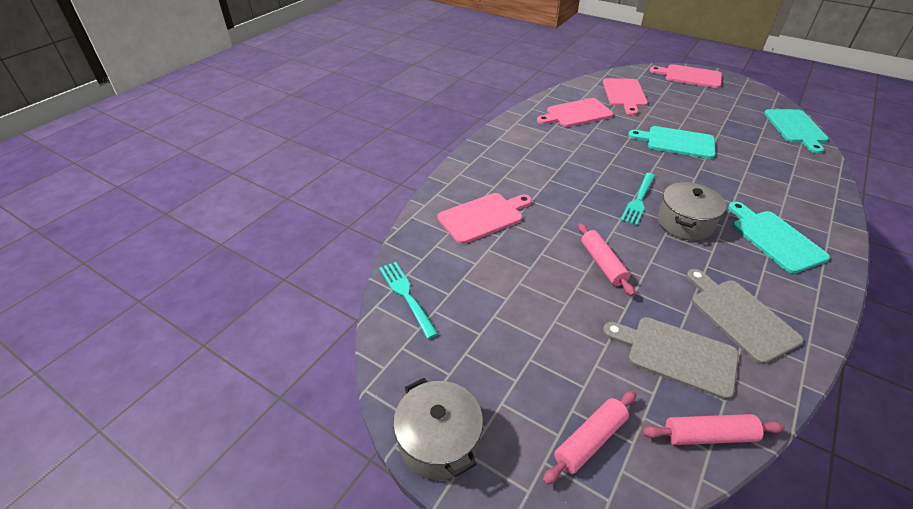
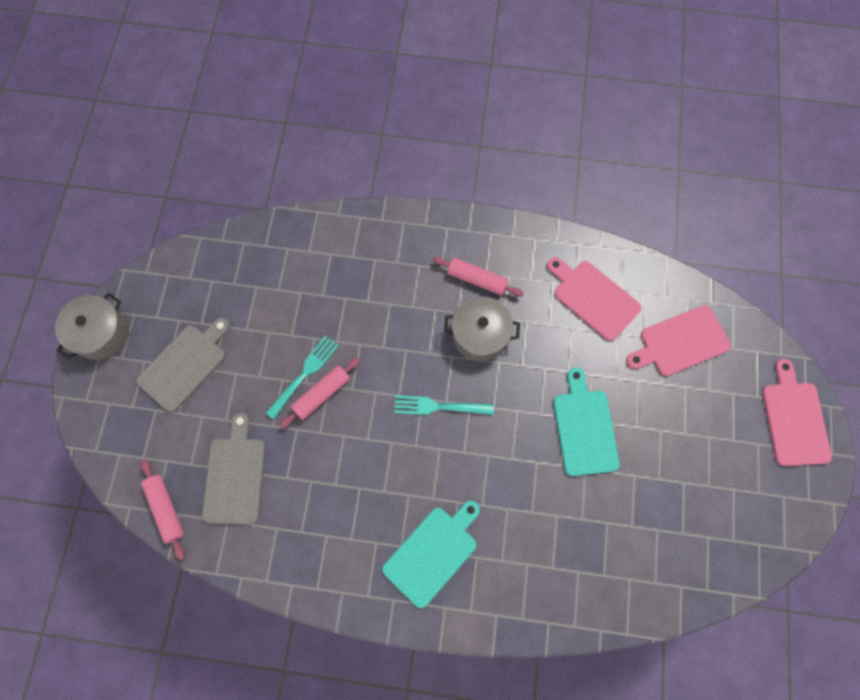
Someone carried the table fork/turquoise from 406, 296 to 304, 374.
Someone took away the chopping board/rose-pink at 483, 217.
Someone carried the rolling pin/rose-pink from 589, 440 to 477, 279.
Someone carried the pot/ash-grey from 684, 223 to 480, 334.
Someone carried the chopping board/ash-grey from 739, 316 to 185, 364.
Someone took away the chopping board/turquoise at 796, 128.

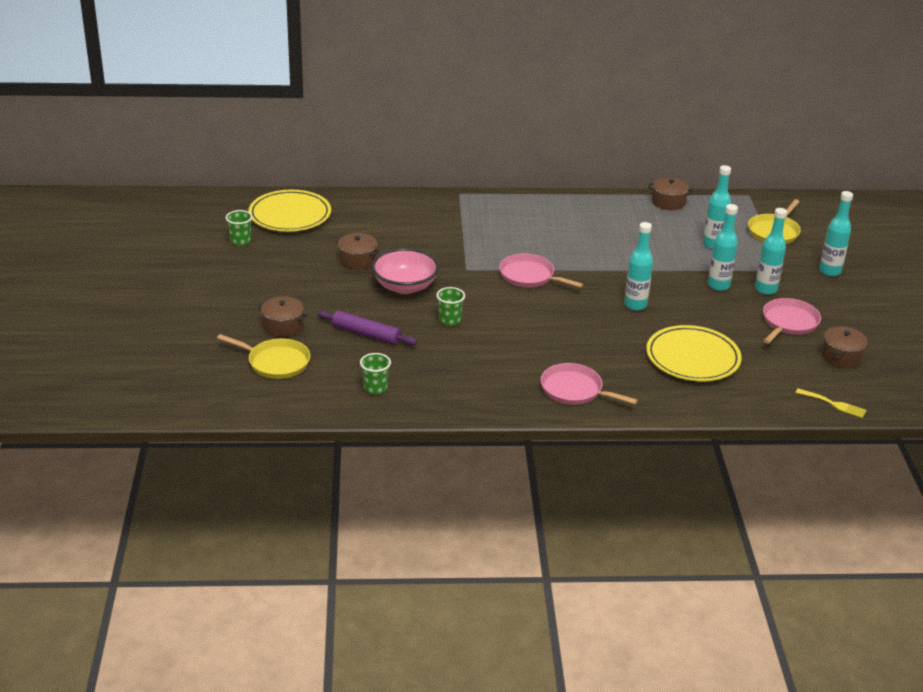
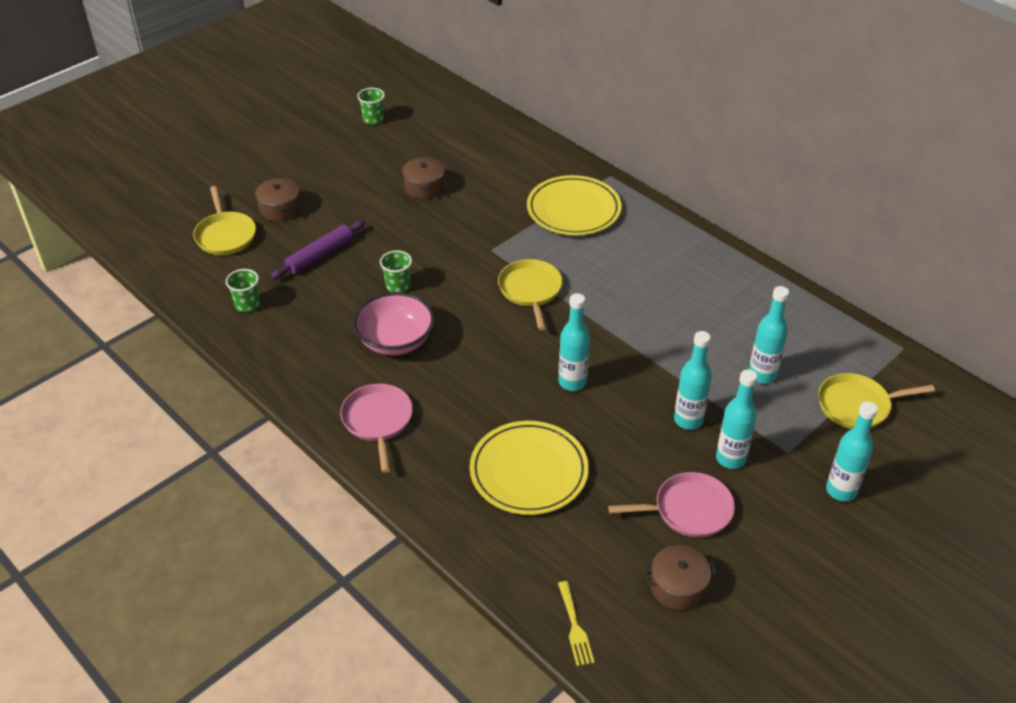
Someone carried the flat dish/bright yellow from 290, 215 to 573, 210.
Someone rotated the rolling pin/violet at 366, 334 by 60 degrees clockwise.
Someone carried the deep dish/rose-pink from 405, 286 to 395, 341.
Someone repainted the skillet/rose-pink at 529, 276, which became the skillet/bright yellow at 530, 290.
Someone took away the pot/dark brown at 668, 202.

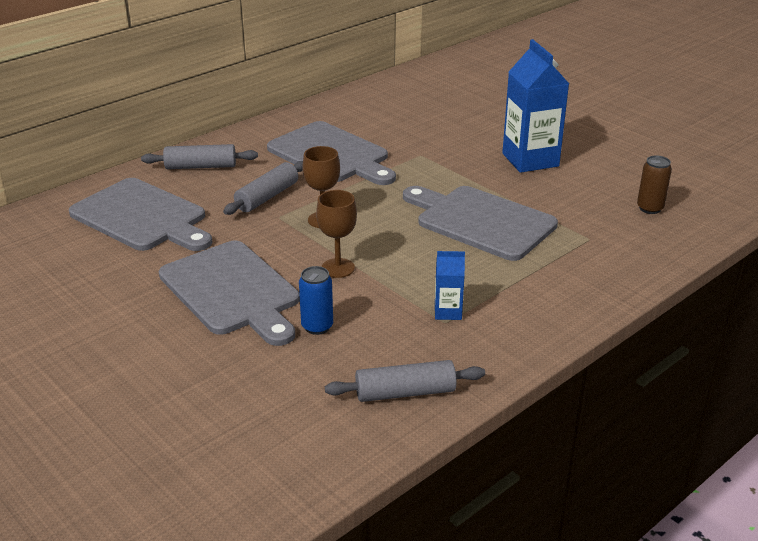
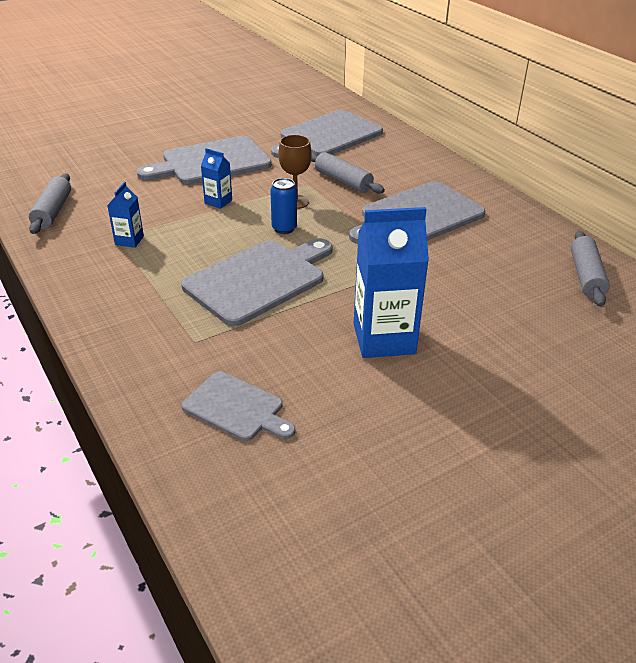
Someone carried the rolling pin/ash-grey from 201, 166 to 586, 276.
Someone carried the soda can/blue from 317, 326 to 284, 228.
Someone swapped the wine glass/dark brown at 338, 268 for the juice carton/blue at 218, 202.
Someone swapped the soda can/dark brown at 650, 208 for the chopping board/ash-grey at 236, 408.

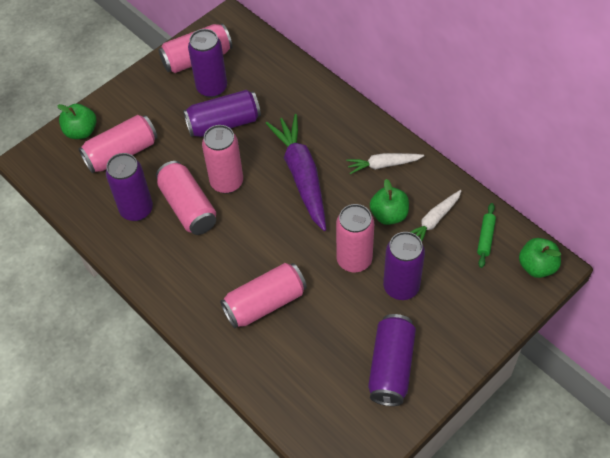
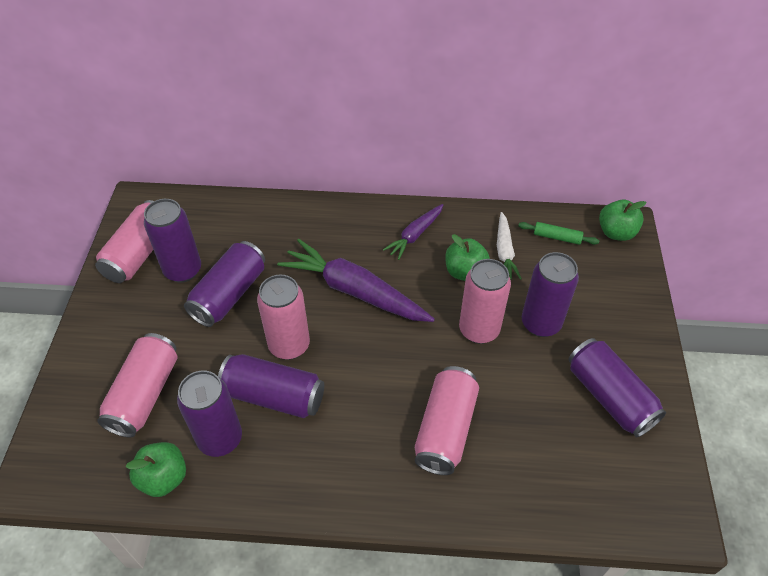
Someone carried the toy apple/leaf-green from 81, 131 to 164, 478.
Someone repainted the soda can/rose-pink at 188, 207, which became the soda can/violet at 274, 396.
Someone repainted the toy carrot/white at 383, 165, which became the toy carrot/violet at 415, 235.
Someone rotated the rolling pin/leaf-green at 485, 238 by 45 degrees counterclockwise.

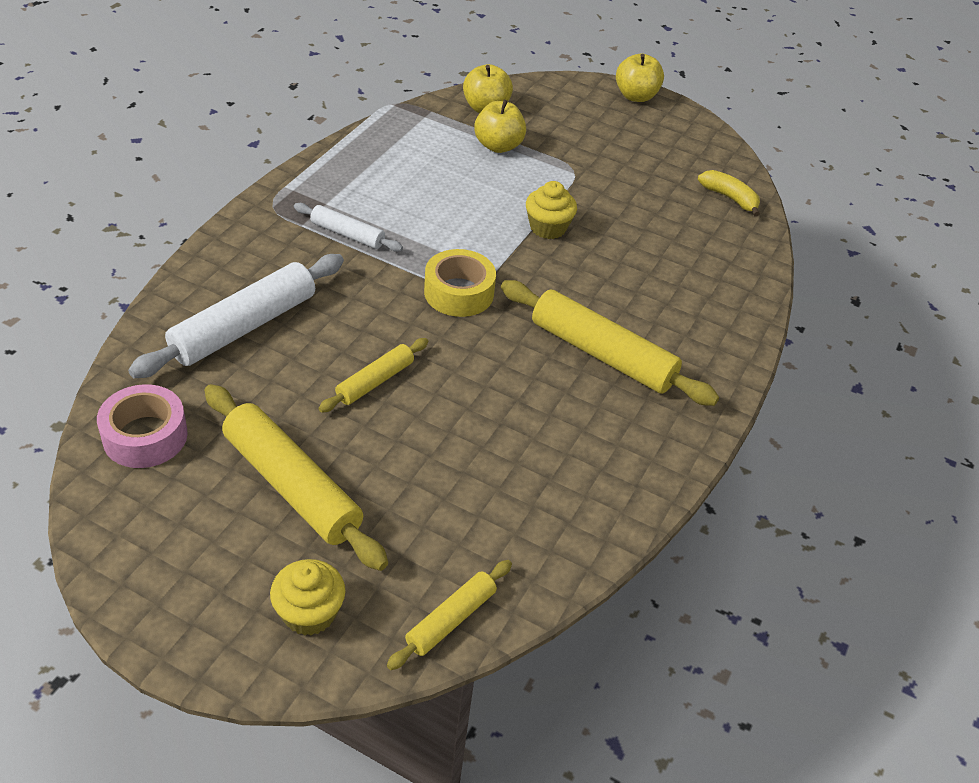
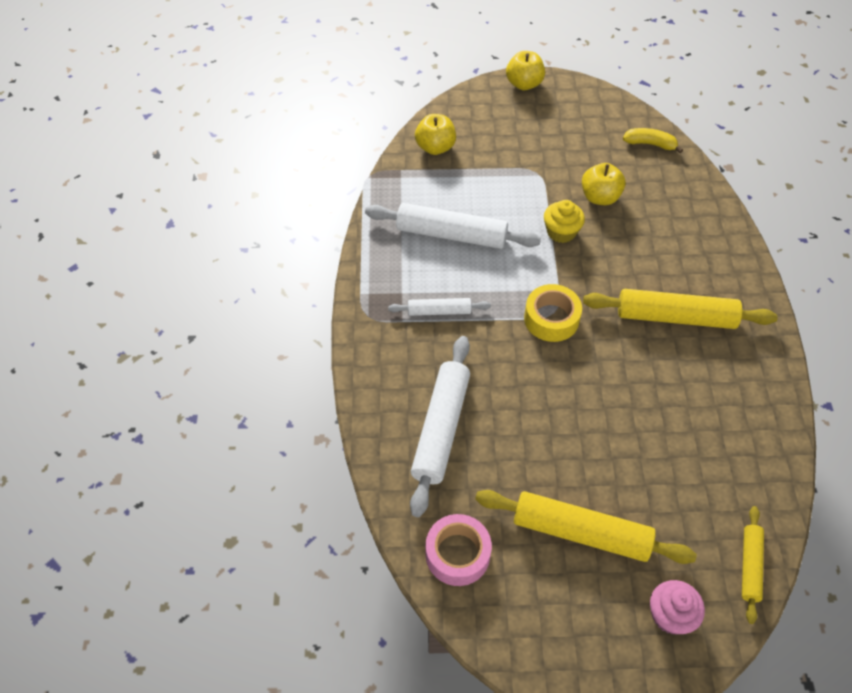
Someone repainted the muffin/bright yellow at 309, 613, which became the muffin/rose-pink at 670, 615.
Someone took away the rolling pin/bright yellow at 375, 381.
Someone carried the toy apple/bright yellow from 498, 146 to 600, 197.
Someone put down the rolling pin/white at 451, 234.

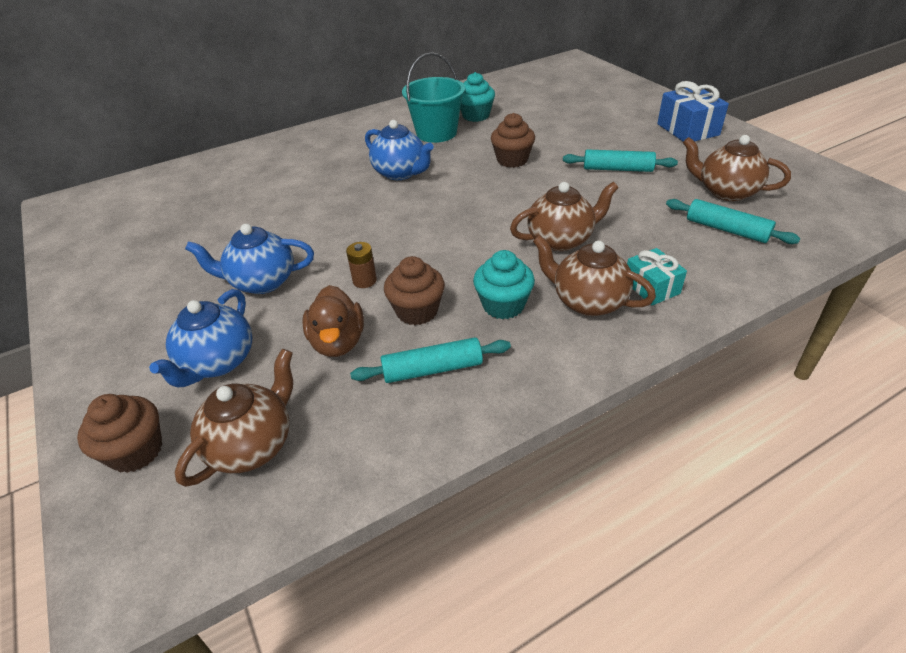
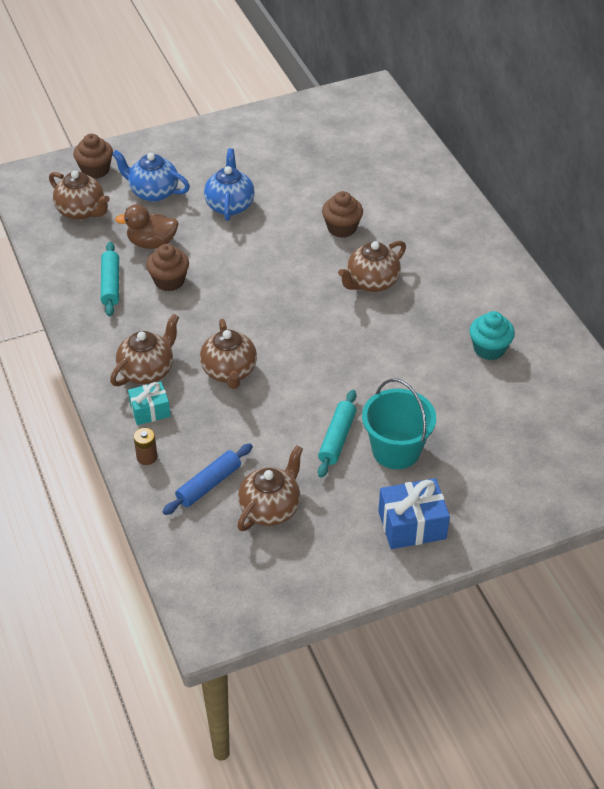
Someone carried the AA battery/dark brown from 364, 280 to 147, 457.
Someone repainted the tea pot/blue at 400, 173, which became the tea pot/dark brown at 371, 282.
Someone carried the bucket/turquoise from 436, 133 to 396, 450.
Someone took away the muffin/turquoise at 503, 305.
Someone carried the muffin/dark brown from 512, 160 to 342, 228.
Someone repainted the rolling pin/turquoise at 726, 230, which became the rolling pin/blue at 208, 484.

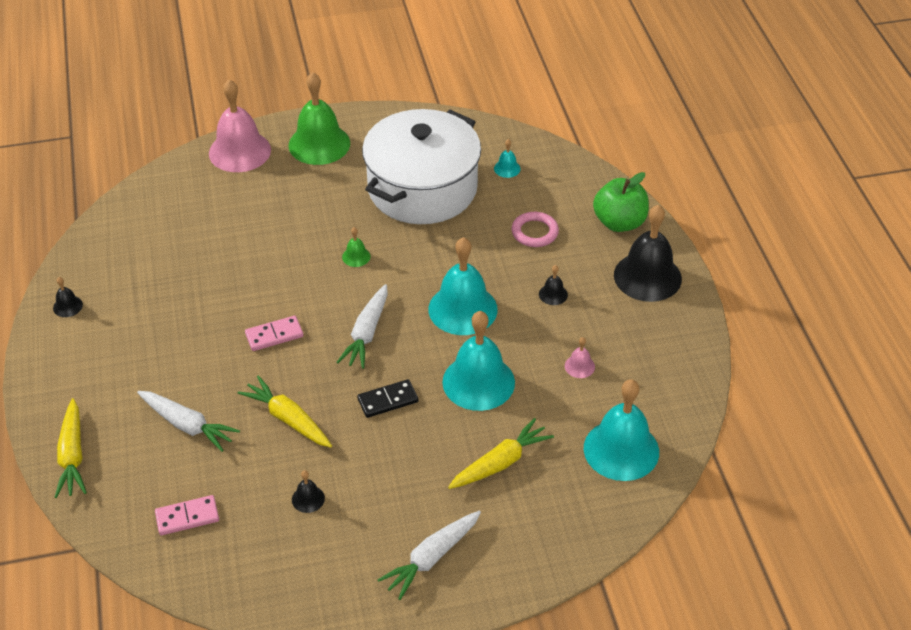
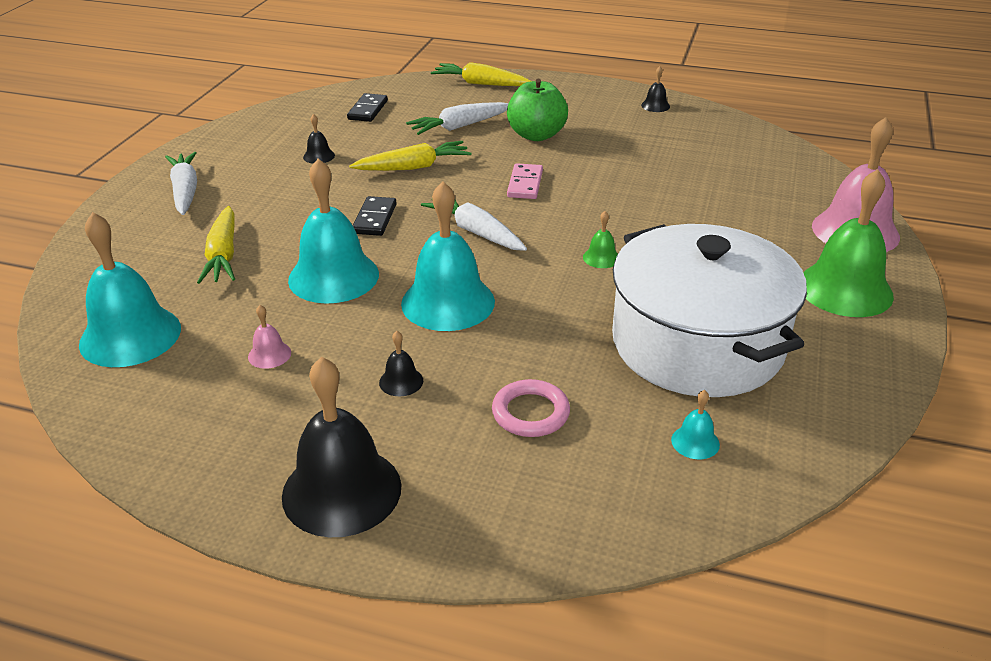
Someone repainted the domino piece/rose-pink at 187, 517, which became the domino piece/ebony at 368, 110.
Someone carried the toy apple/leaf-green from 619, 222 to 536, 135.

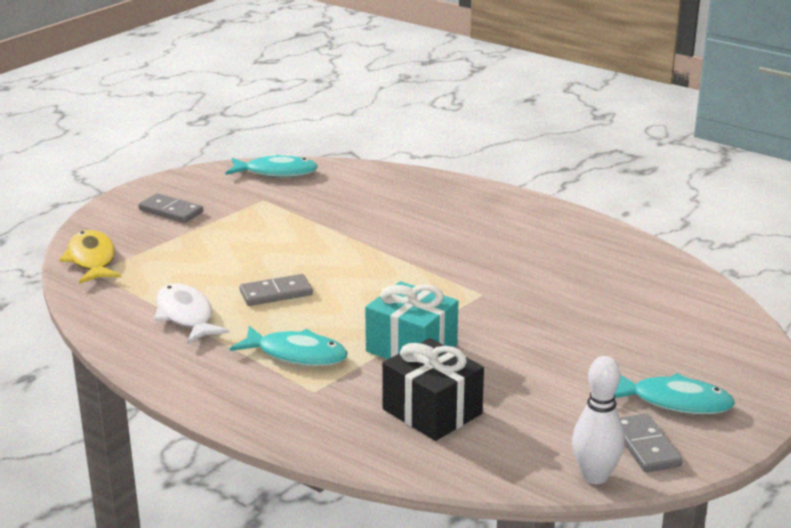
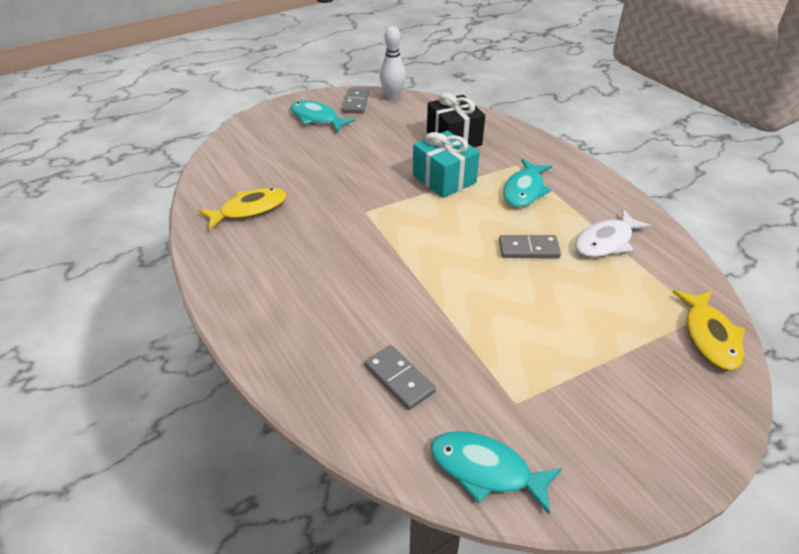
Someone carried the domino piece/ash-grey from 171, 211 to 399, 379.
Someone rotated the fish/white at 186, 316 by 60 degrees clockwise.
Someone rotated the fish/turquoise at 296, 354 by 105 degrees counterclockwise.
Someone put down the fish/bright yellow at 249, 209.

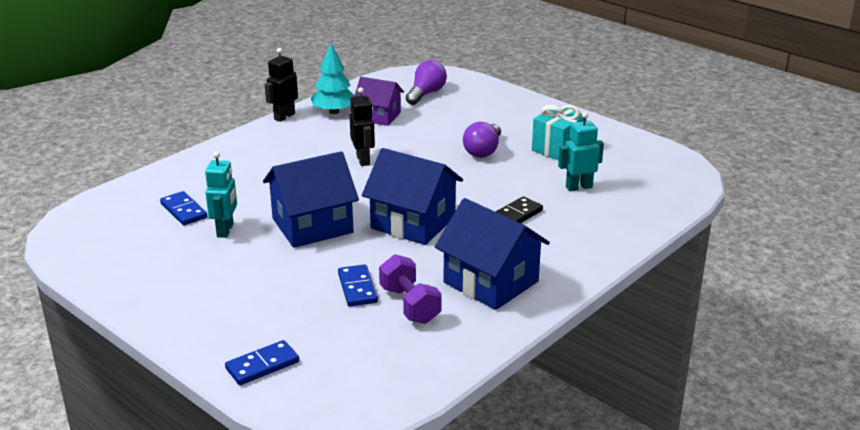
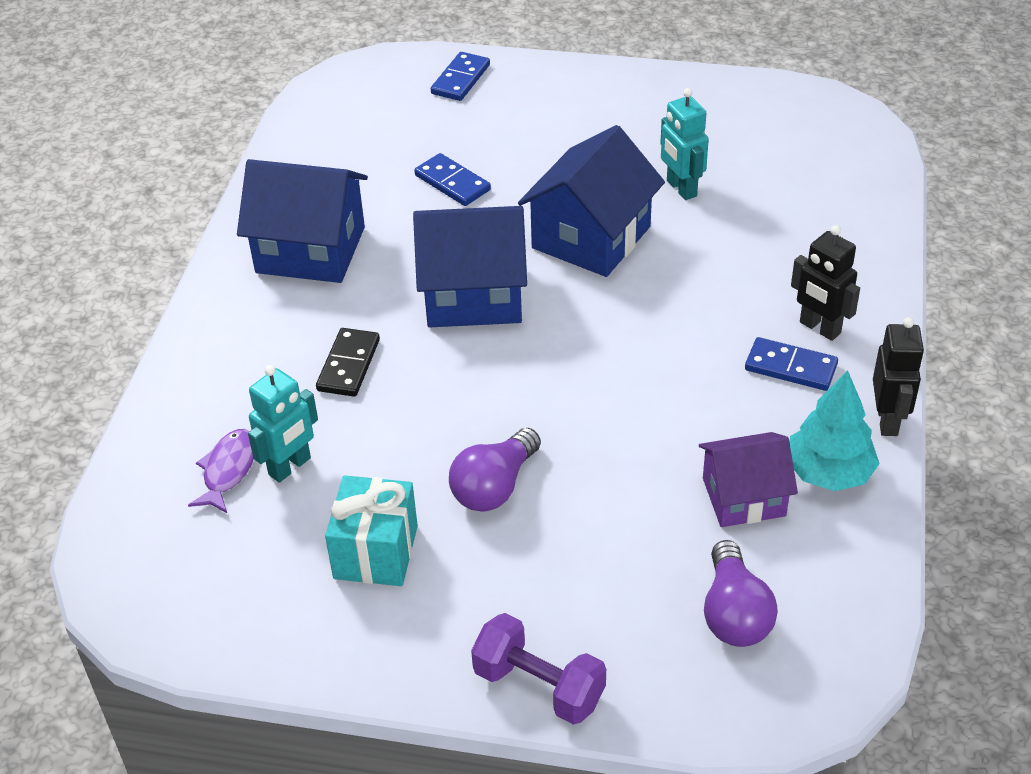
Someone carried the domino piece/blue from 184, 211 to 790, 367.
Someone carried the robot figure/ebony from 363, 160 to 819, 328.
Someone carried the hand weight/violet from 410, 305 to 539, 686.
Someone rotated the bulb/violet at 483, 151 by 135 degrees counterclockwise.
Someone put down the fish/violet at 228, 470.

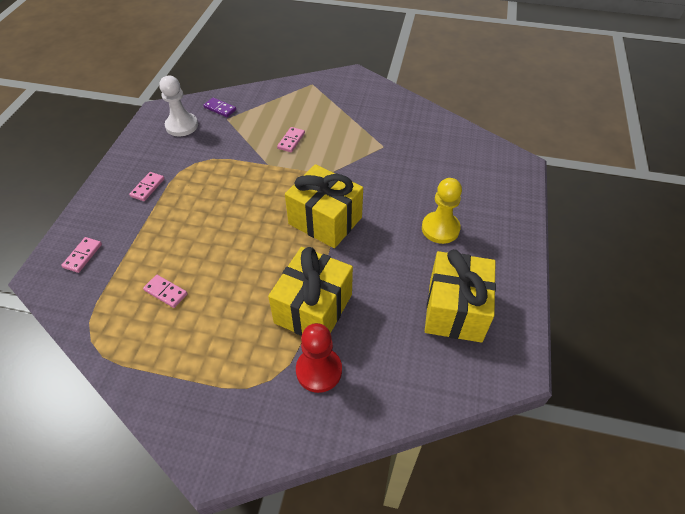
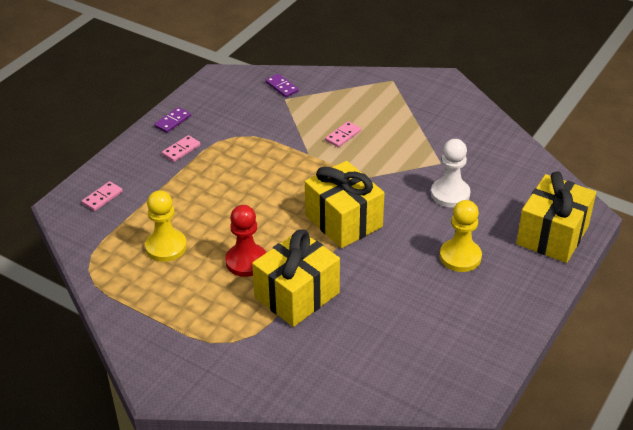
Someone swapped the domino piece/rose-pink at 165, 292 for the game pawn/bright yellow at 166, 247.
Someone carried the game pawn/white from 182, 126 to 450, 194.
Someone carried the game pawn/crimson from 319, 370 to 246, 261.
Someone carried the present/bright yellow from 455, 310 to 552, 235.
Someone put down the domino piece/violet at 173, 121.

